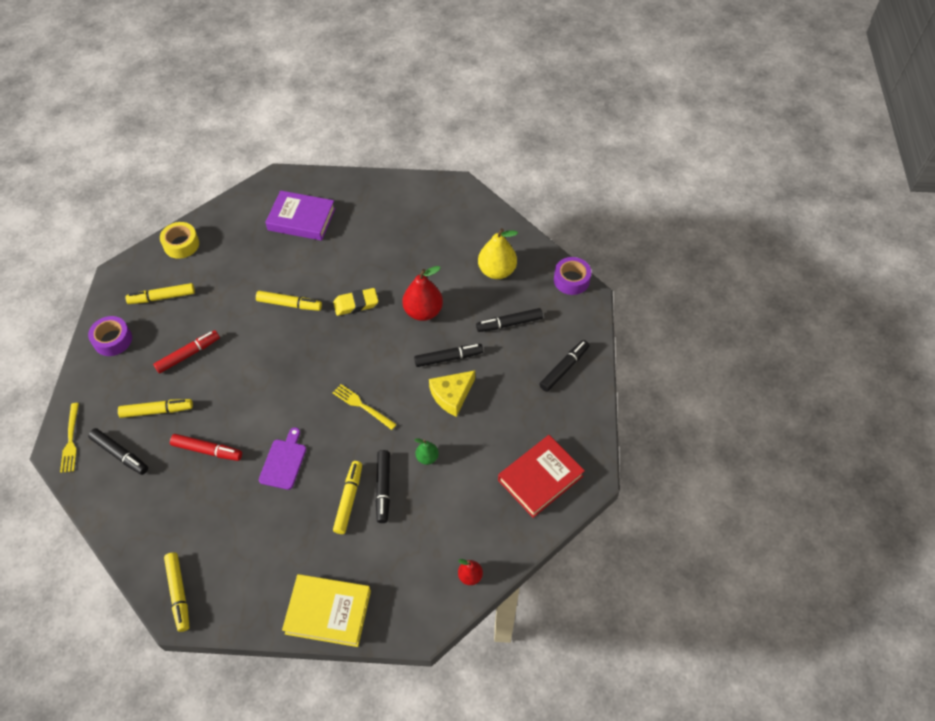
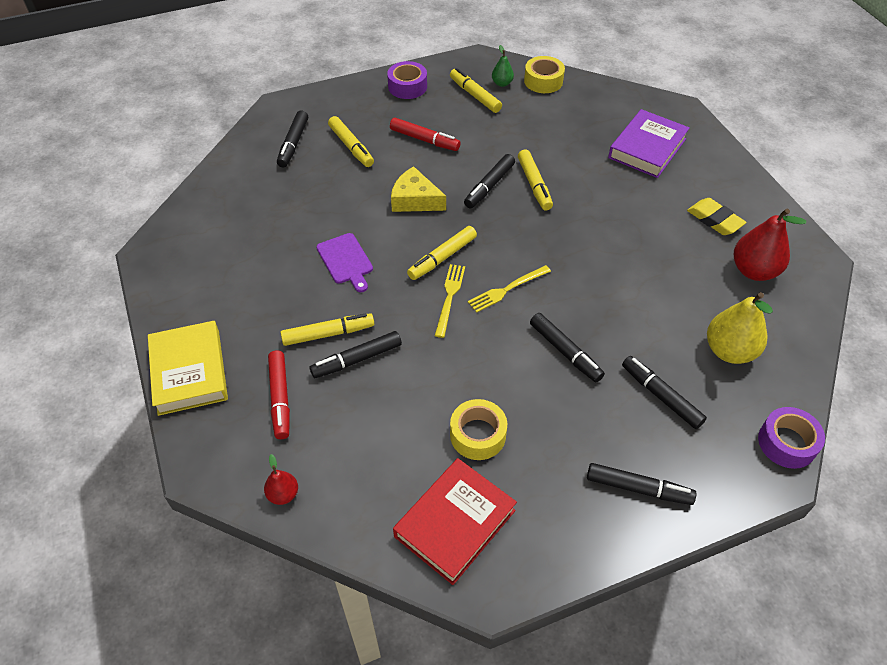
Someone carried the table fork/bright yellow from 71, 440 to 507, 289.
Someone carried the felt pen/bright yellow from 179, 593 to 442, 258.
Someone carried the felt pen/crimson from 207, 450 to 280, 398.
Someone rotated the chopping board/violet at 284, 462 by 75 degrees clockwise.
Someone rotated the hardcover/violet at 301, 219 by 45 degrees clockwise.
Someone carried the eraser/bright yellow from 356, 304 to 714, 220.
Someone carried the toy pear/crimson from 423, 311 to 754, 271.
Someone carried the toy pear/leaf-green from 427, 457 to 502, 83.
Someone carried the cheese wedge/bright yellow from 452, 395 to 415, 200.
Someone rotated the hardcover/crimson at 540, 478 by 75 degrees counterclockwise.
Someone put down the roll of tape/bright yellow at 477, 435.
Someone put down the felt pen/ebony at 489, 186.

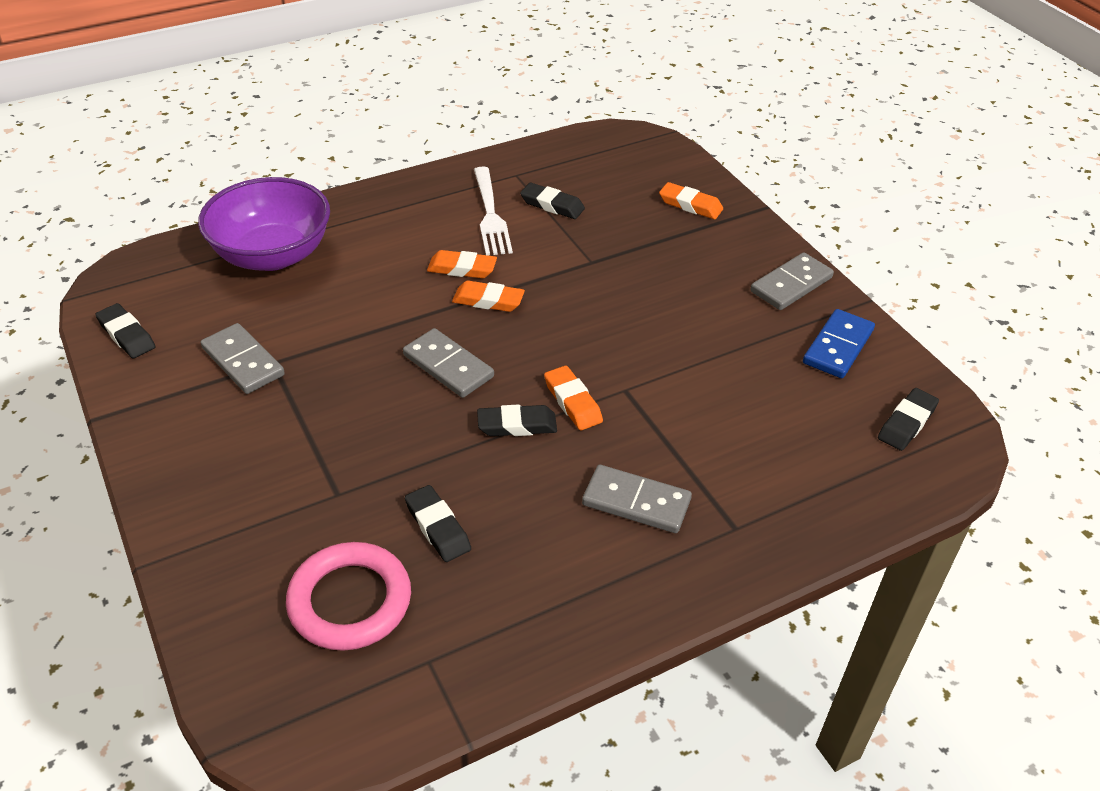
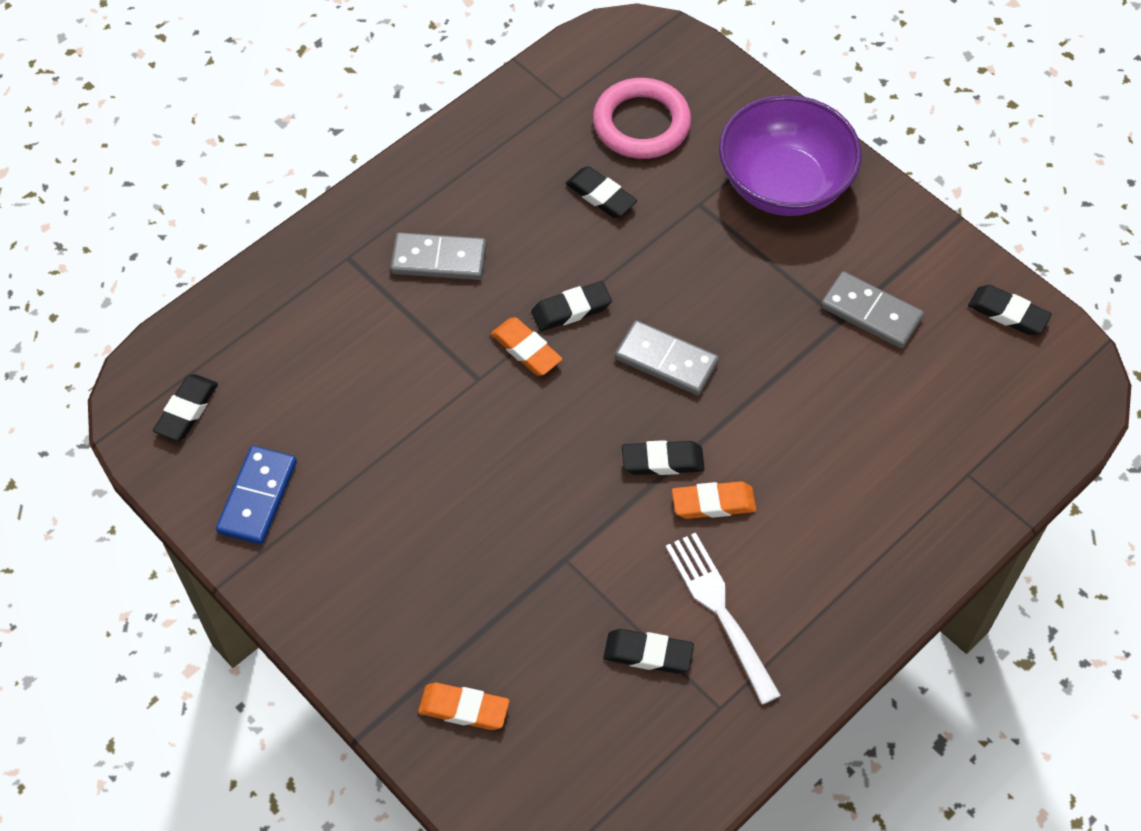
Someone carried the deep dish/violet from 272, 255 to 784, 184.
Someone repainted the eraser/orange-coloured at 488, 301, which became the eraser/ebony at 662, 461.
Someone took away the domino piece/ash-grey at 791, 285.

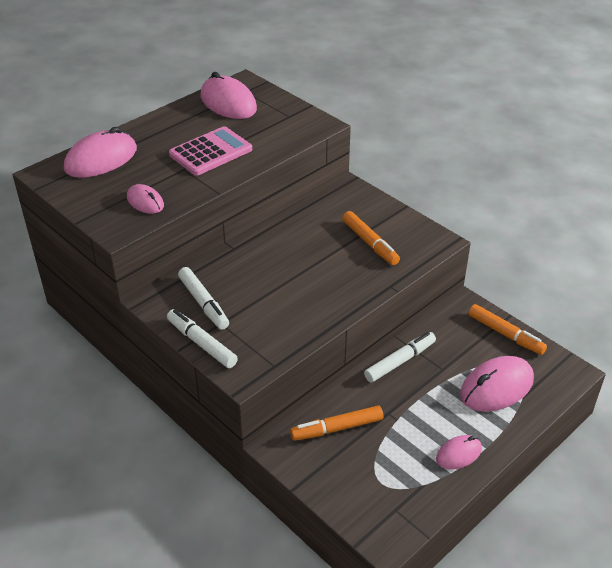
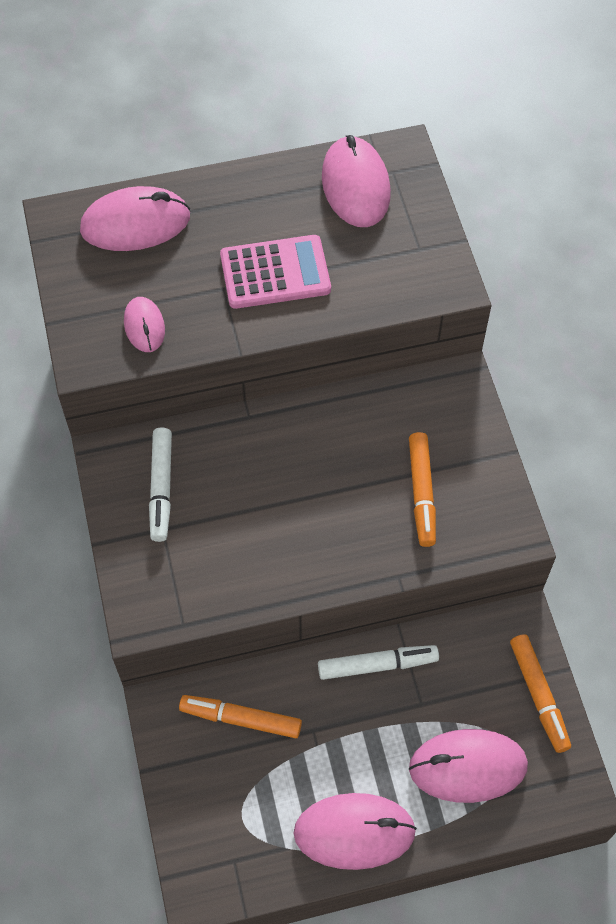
Someone took away the felt pen/white at 201, 343.
Someone scaled the mouse/rose-pink at 458, 454 by 1.78.

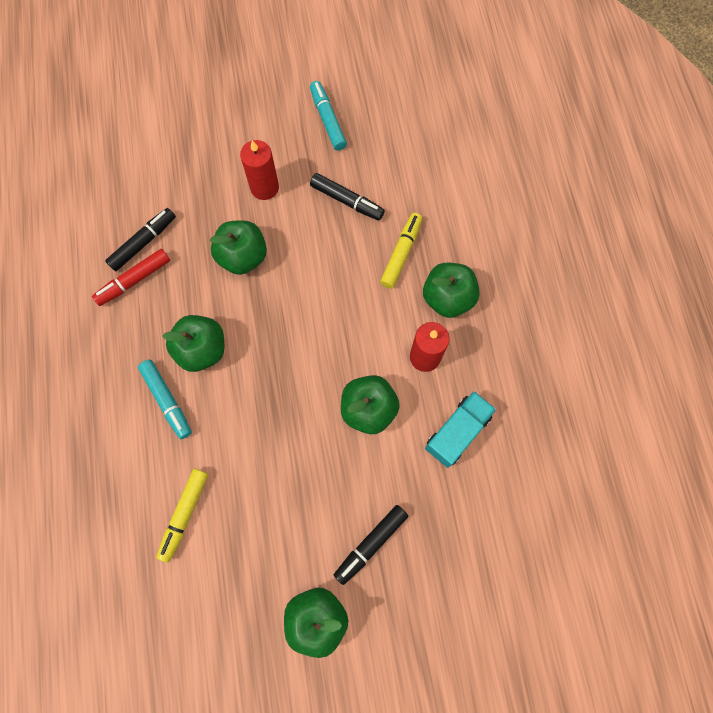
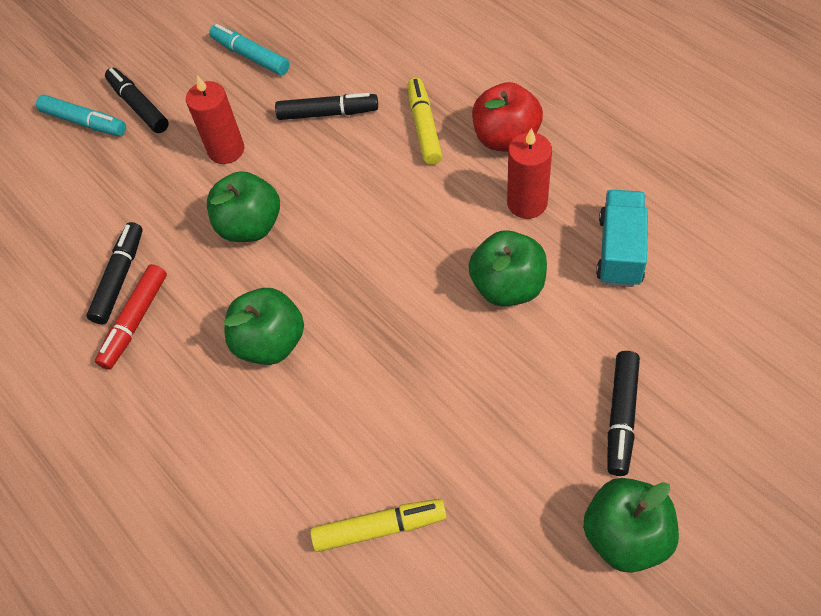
Someone carried the felt pen/turquoise from 167, 400 to 84, 122.
Someone rotated the felt pen/bright yellow at 184, 514 by 90 degrees counterclockwise.
Someone repainted the toy apple/leaf-green at 447, 298, which became the toy apple/crimson at 506, 138.
Someone put down the felt pen/ebony at 139, 106.

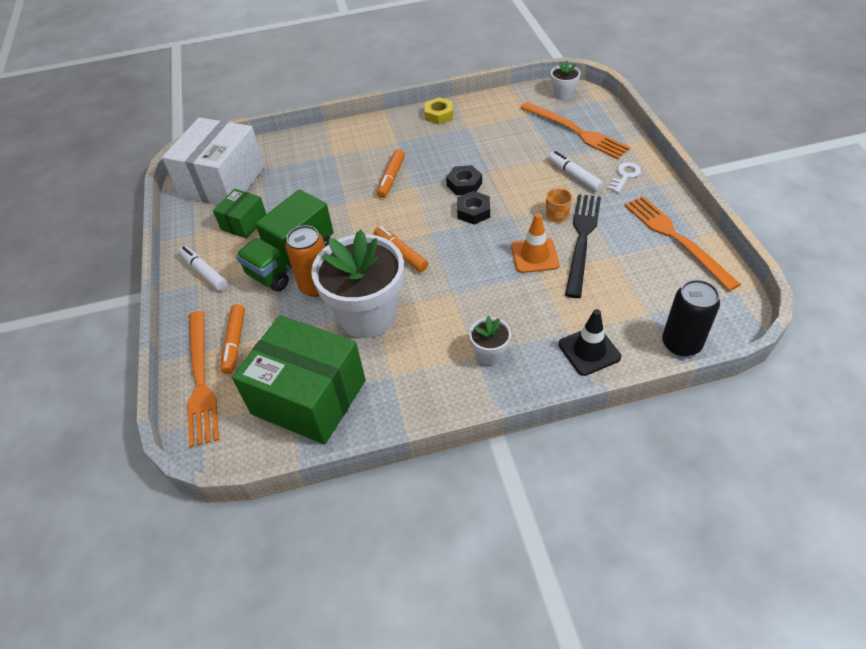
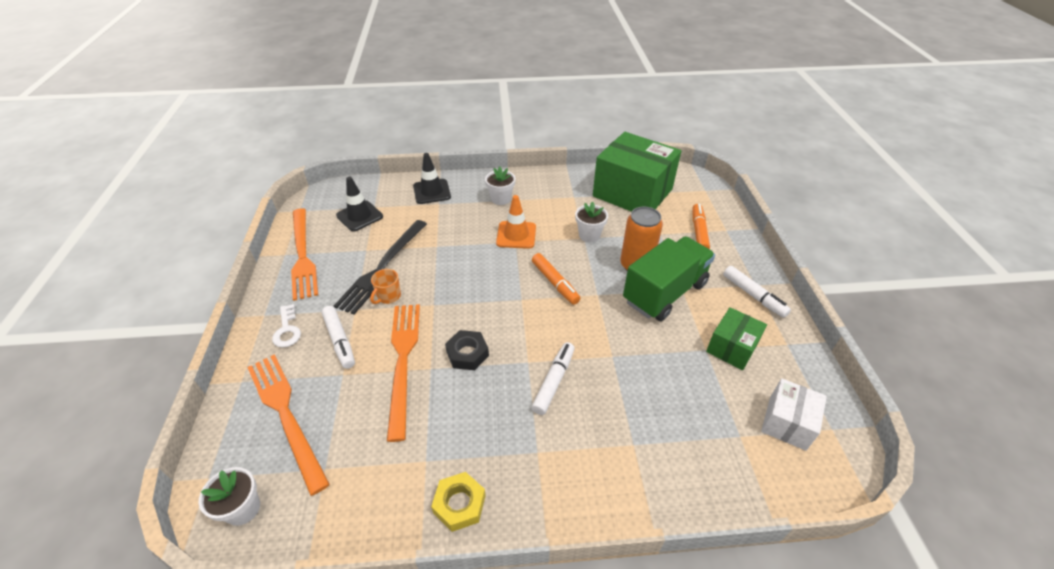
Someone scaled the box/white at 223, 182 by 0.50.
Someone carried the table fork/orange-coloured from 201, 380 to 403, 360.
Someone scaled the potted plant/white at 368, 315 by 0.45.
Someone repainted the felt pen/orange-coloured at 391, 178, which became the felt pen/white at 554, 381.
Someone took away the nut/ebony at 473, 211.
Someone carried the traffic cone/orange-coloured from 534, 256 to 516, 235.
Someone rotated the key/white at 625, 176 by 60 degrees counterclockwise.
Someone took away the soda can/ebony at 681, 343.
Someone put down the traffic cone/ebony at 359, 216.

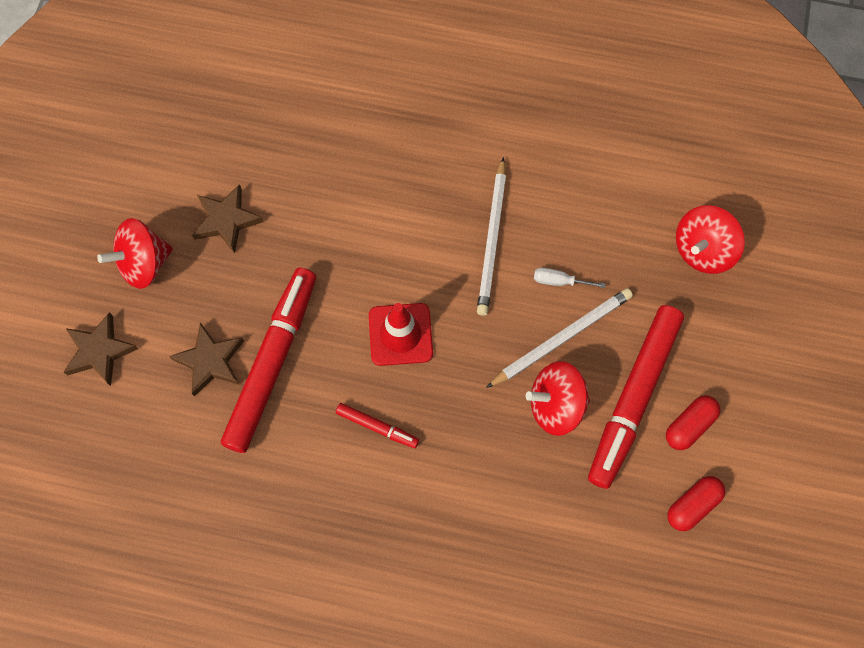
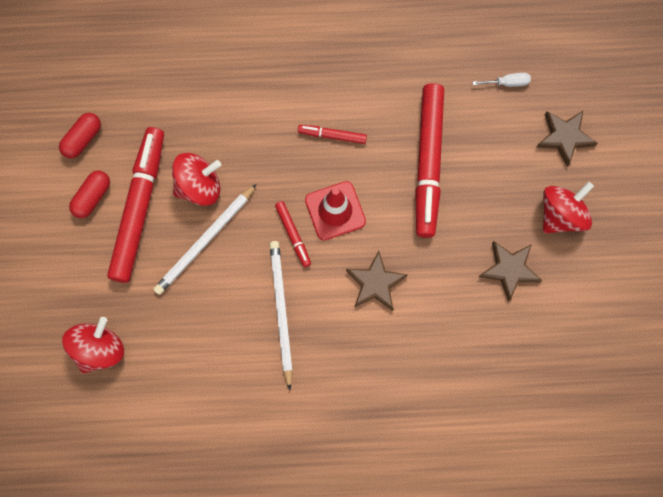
Someone carried the star shape/dark brown from 210, 361 to 375, 283.
Someone carried the screwdriver/white from 559, 281 to 507, 83.
Someone put down the felt pen/crimson at 293, 235.

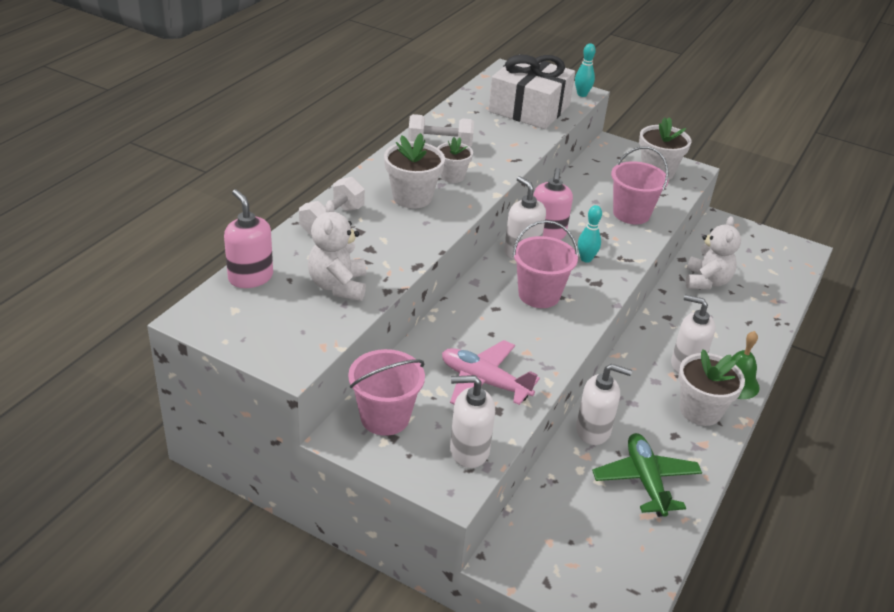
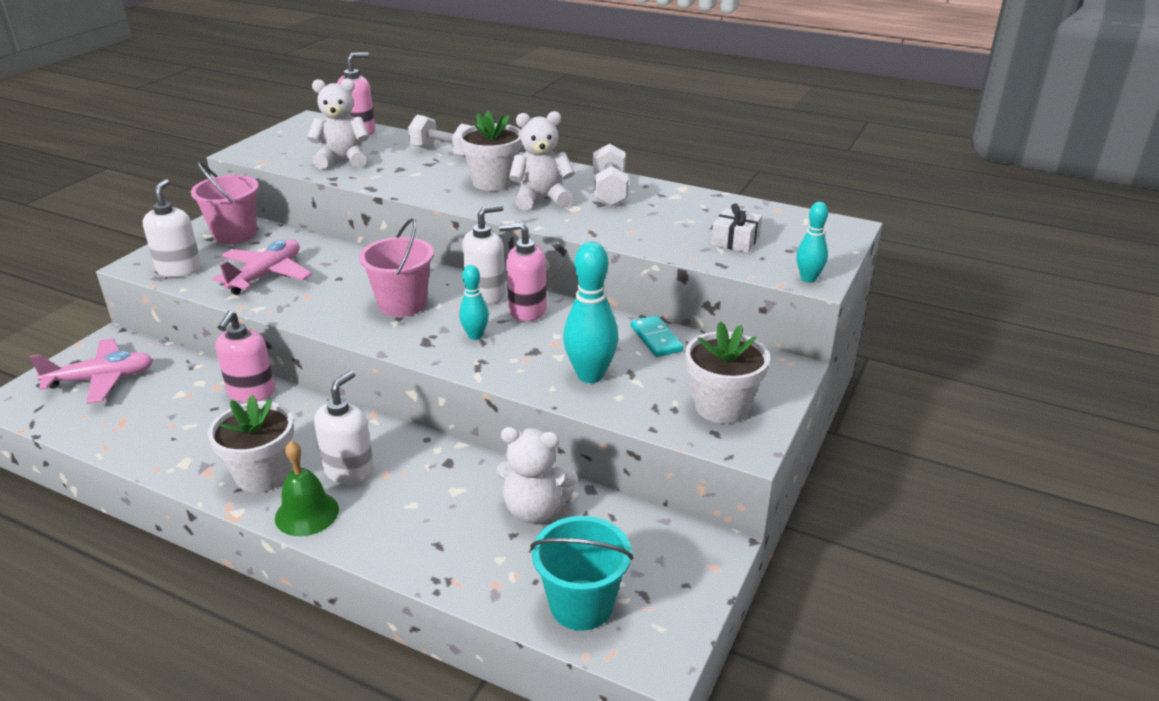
Someone swapped the potted plant/white at 452, 176 for the teddy bear/white at 541, 199.
Someone scaled the present/white at 529, 108 by 0.45.
Someone repainted the soap pump/white at 593, 430, which became the soap pump/rose-pink at 251, 392.
Someone took away the toy plane/leaf-green at 645, 481.
Someone swapped the bucket/rose-pink at 631, 214 for the skittle/turquoise at 590, 375.
Someone put down the toy plane/rose-pink at 101, 379.
Someone put down the bucket/turquoise at 581, 605.
Someone put down the domino piece/turquoise at 656, 339.

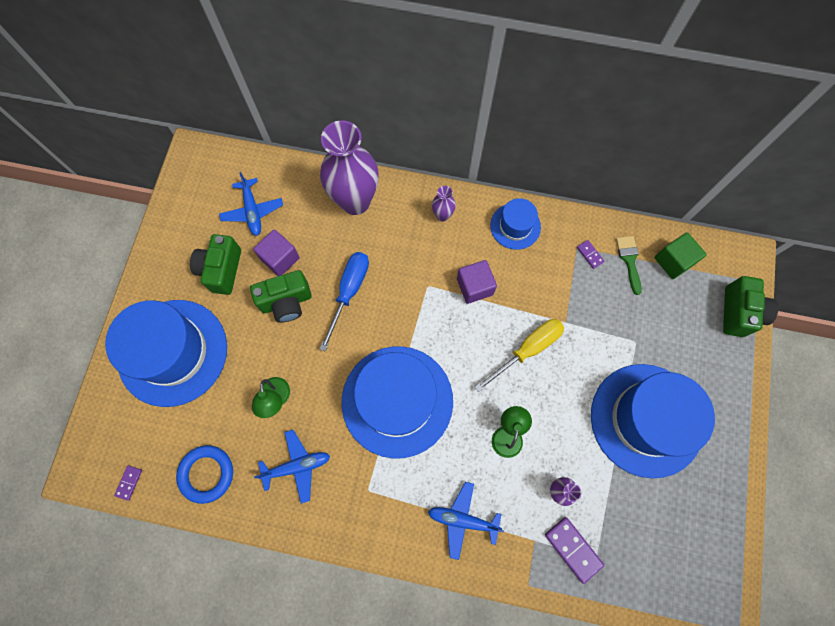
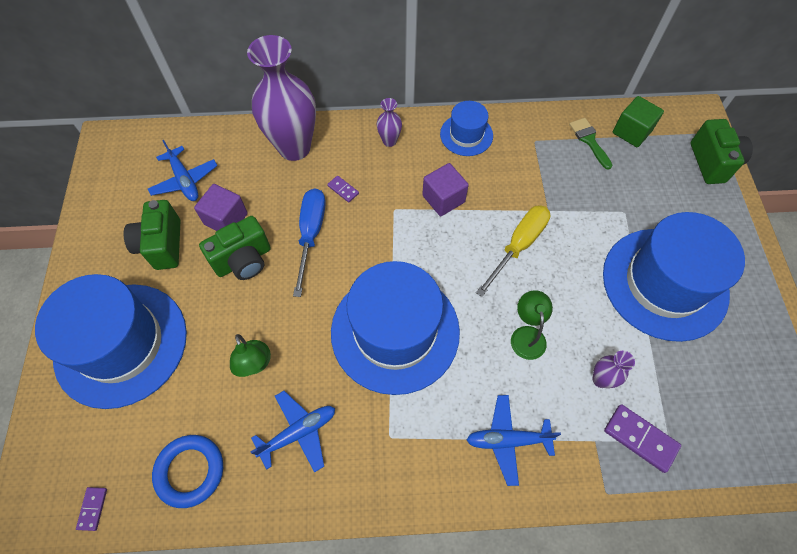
Someone carried the domino piece/violet from 590, 255 to 343, 190.

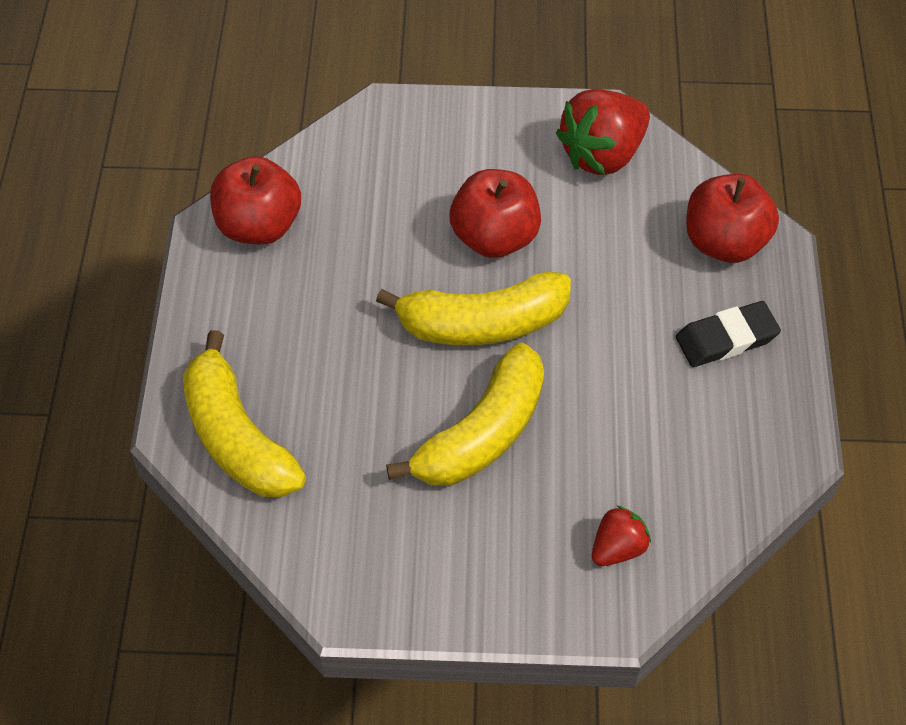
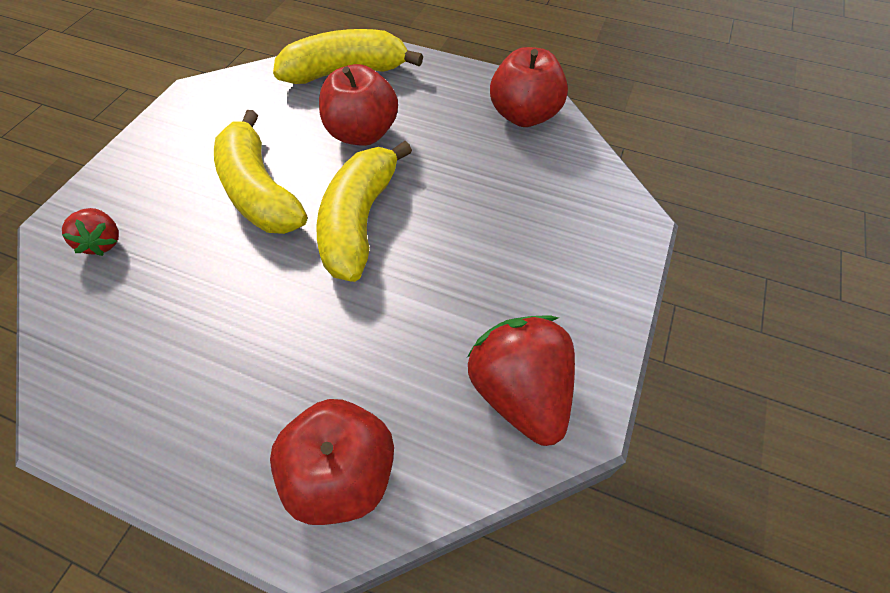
Someone carried the toy apple/crimson from 494, 237 to 362, 133.
Someone took away the eraser/ebony at 726, 338.

